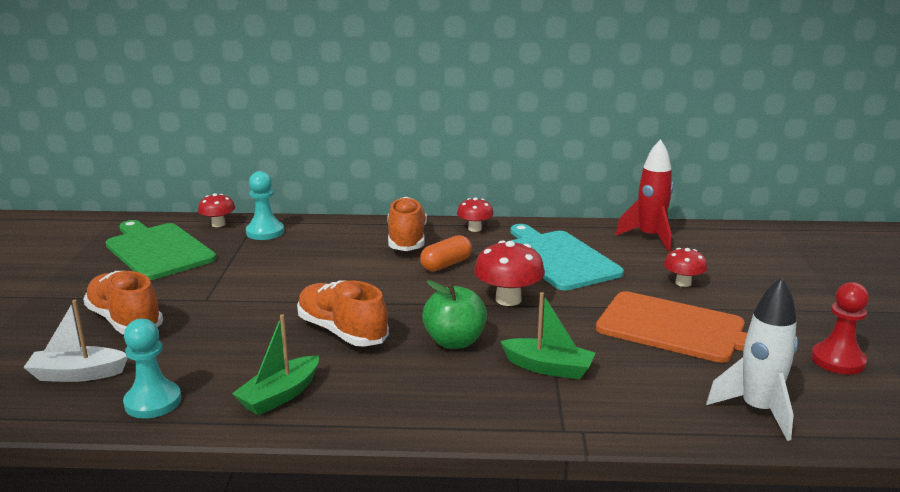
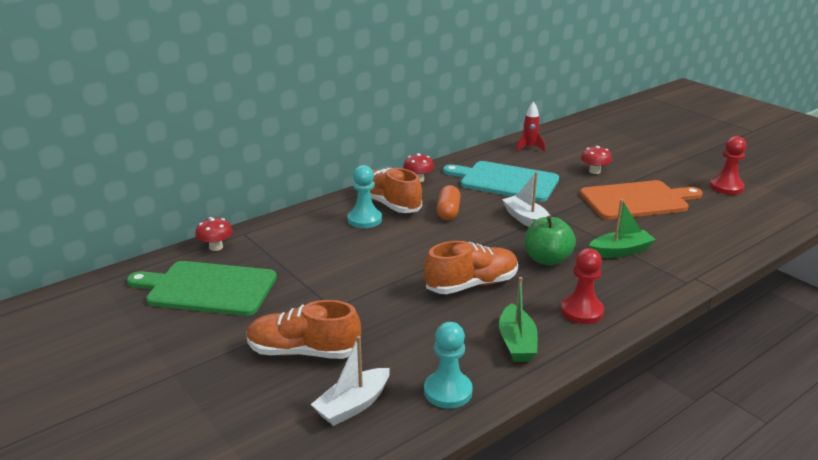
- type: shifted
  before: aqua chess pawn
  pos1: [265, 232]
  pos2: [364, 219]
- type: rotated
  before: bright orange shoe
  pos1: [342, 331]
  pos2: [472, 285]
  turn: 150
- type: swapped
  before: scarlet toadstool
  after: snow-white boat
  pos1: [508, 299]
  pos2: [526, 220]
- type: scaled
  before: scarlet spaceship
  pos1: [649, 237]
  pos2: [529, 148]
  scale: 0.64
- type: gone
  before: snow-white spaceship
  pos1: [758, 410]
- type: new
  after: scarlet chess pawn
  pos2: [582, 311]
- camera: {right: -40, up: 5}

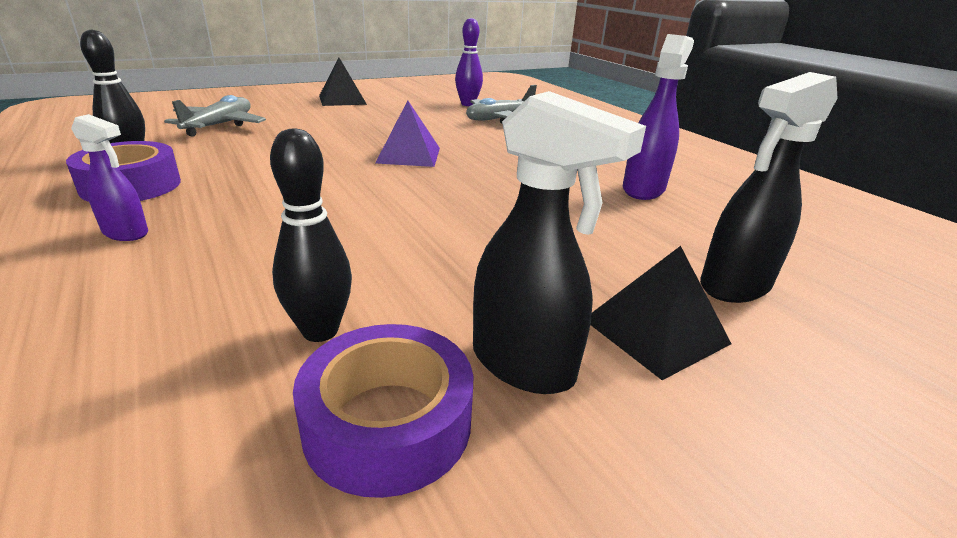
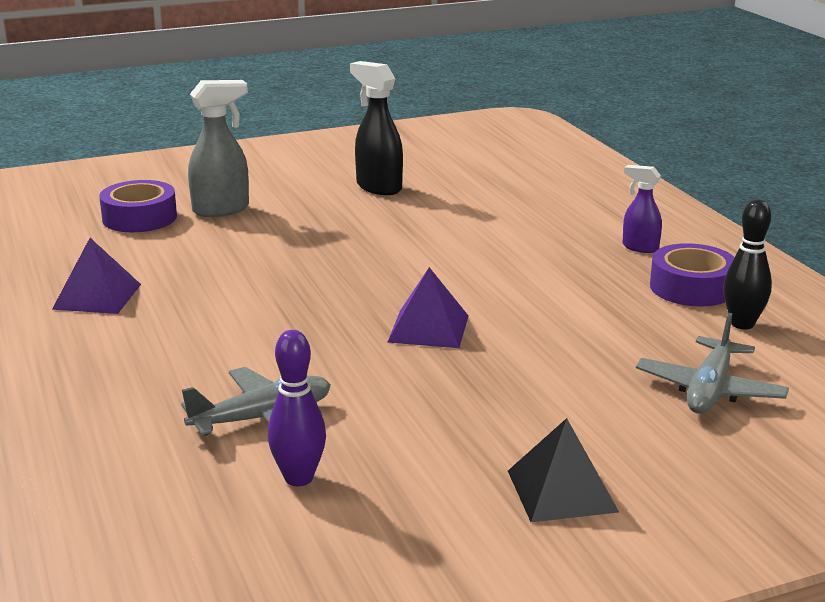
- type: gone
  before: black skittle
  pos1: [320, 331]
- type: shifted
  before: royal purple sticky tape
  pos1: [388, 423]
  pos2: [139, 218]
- type: gone
  before: black pyramid shape
  pos1: [655, 331]
- type: gone
  before: royal purple spray cleaner
  pos1: [643, 189]
- type: repainted
  before: black spray cleaner
  after: ash-grey spray cleaner
  pos1: [734, 286]
  pos2: [222, 210]
- type: new
  after: royal purple pyramid shape
  pos2: [97, 296]
- camera: {right: -170, up: -5}

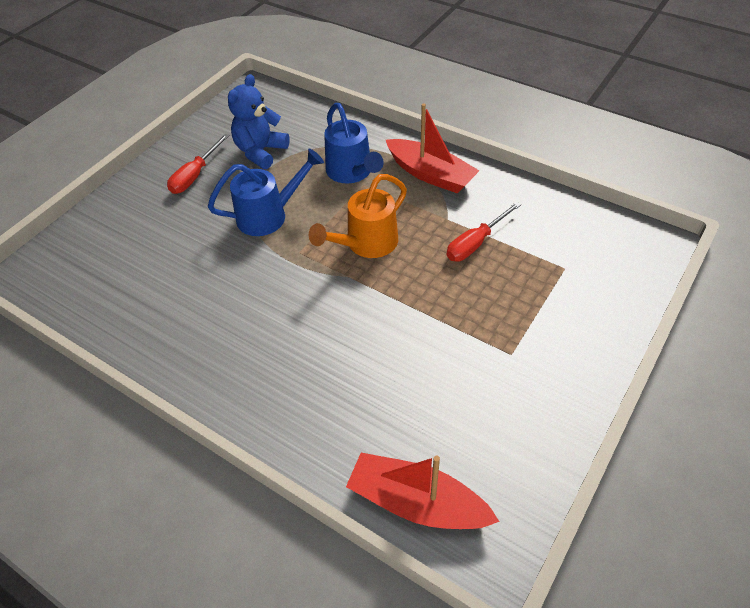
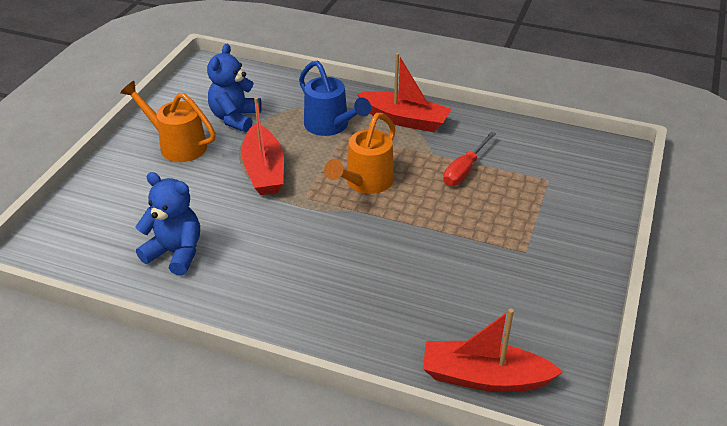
- type: swapped
  before: scarlet flat screwdriver
  after: bright orange sprinkling can
  pos1: [195, 175]
  pos2: [177, 145]
- type: swapped
  before: royal blue sprinkling can
  after: scarlet boat
  pos1: [269, 215]
  pos2: [264, 170]
- type: new
  after: royal blue teddy bear
  pos2: [175, 253]
- camera: {right: -15, up: -10}

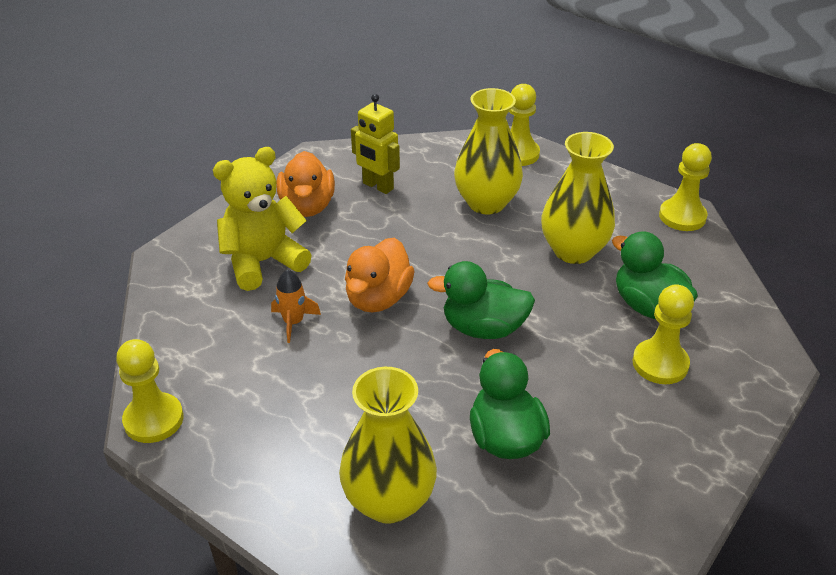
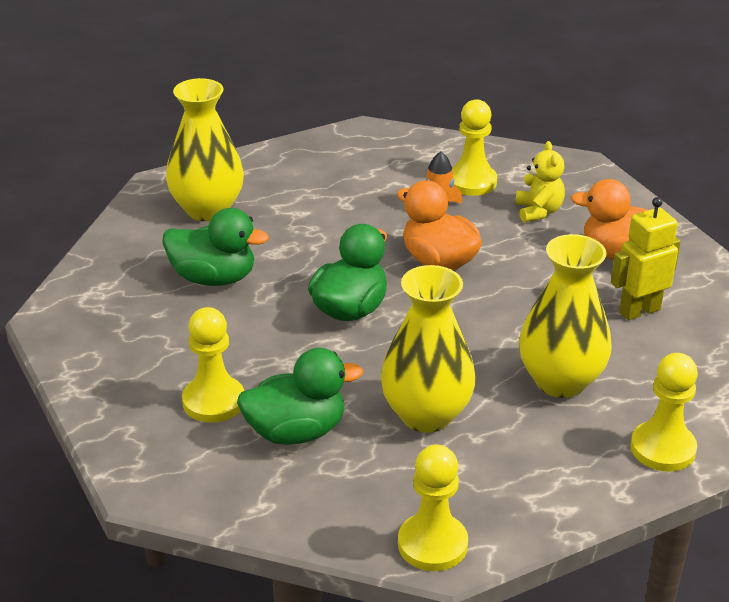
- type: shifted
  before: yellow chess pawn
  pos1: [153, 420]
  pos2: [472, 182]
- type: scaled
  before: yellow teddy bear
  pos1: [263, 262]
  pos2: [538, 211]
  scale: 0.57
- camera: {right: 115, up: -5}

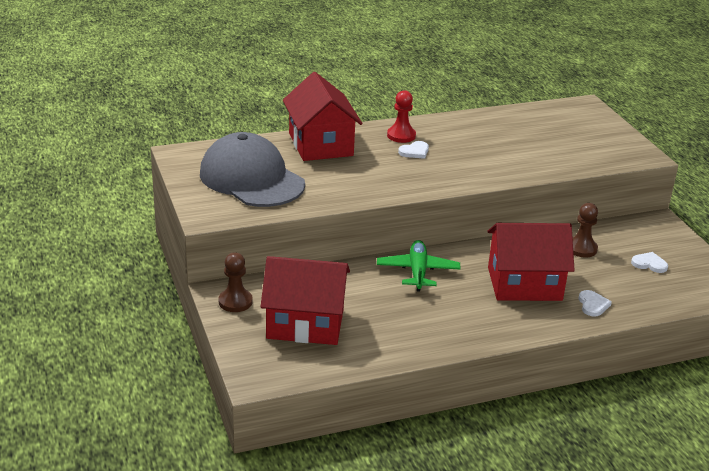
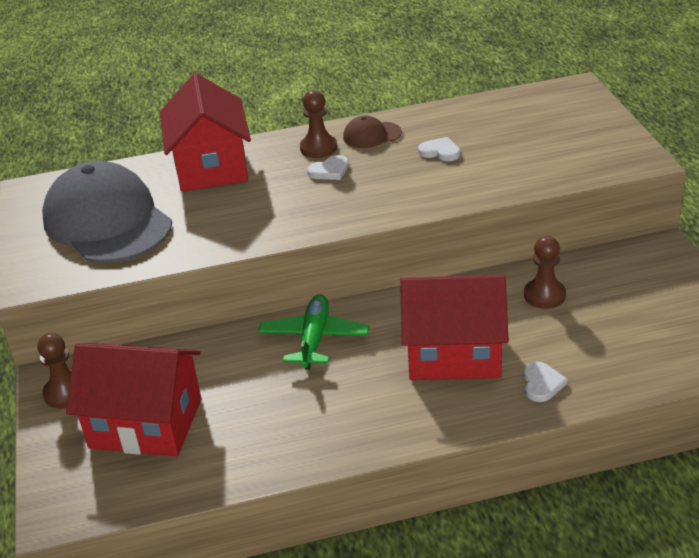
- type: repainted
  before: scarlet chess pawn
  after: brown chess pawn
  pos1: [401, 136]
  pos2: [318, 148]
- type: shifted
  before: snow-white heart shape
  pos1: [649, 264]
  pos2: [440, 151]
- type: new
  after: brown peaked cap
  pos2: [372, 135]
- camera: {right: 10, up: 5}

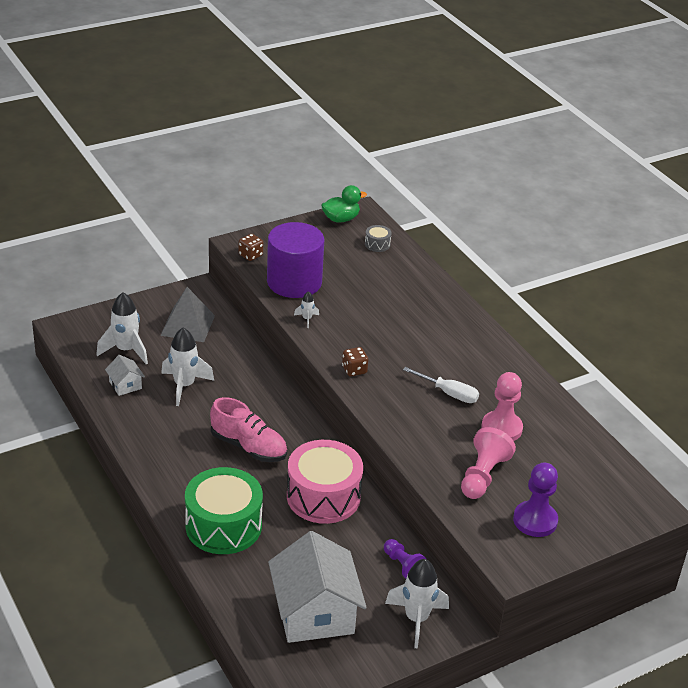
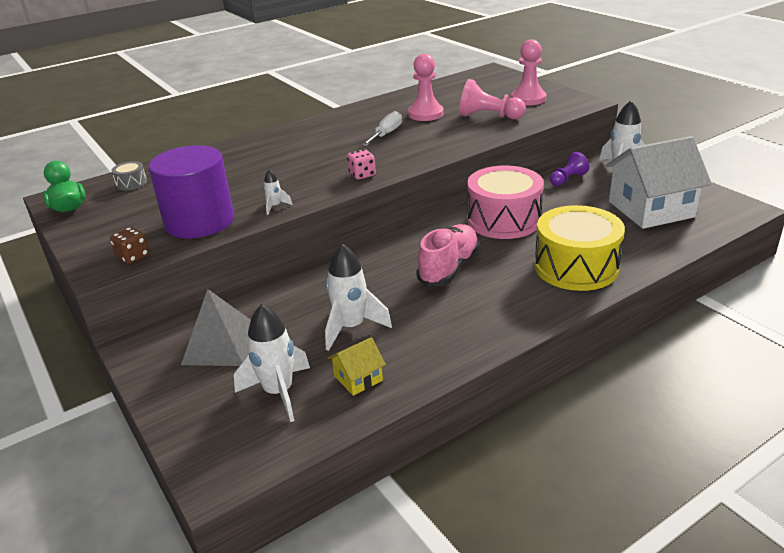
- type: repainted
  before: snow-white toy house
  after: yellow toy house
  pos1: [125, 385]
  pos2: [358, 378]
- type: repainted
  before: leaf-green toy drum
  after: yellow toy drum
  pos1: [223, 525]
  pos2: [576, 267]
- type: repainted
  before: brown die
  after: rose-pink die
  pos1: [354, 370]
  pos2: [362, 175]
- type: repainted
  before: royal purple chess pawn
  after: rose-pink chess pawn
  pos1: [535, 520]
  pos2: [528, 99]
- camera: {right: -90, up: -5}

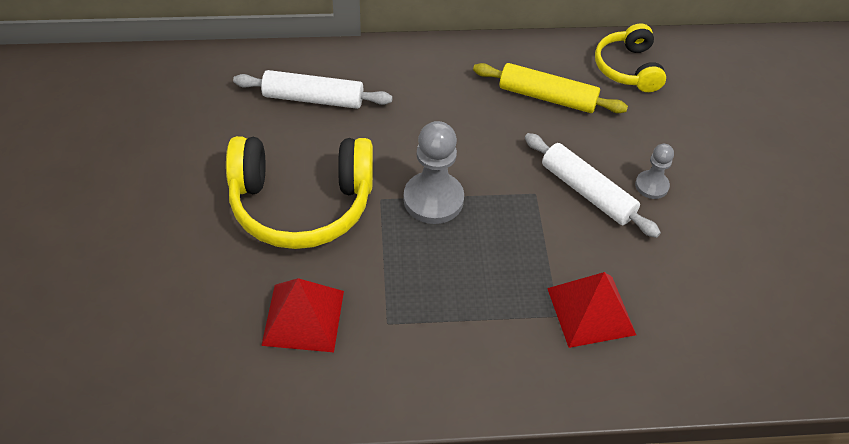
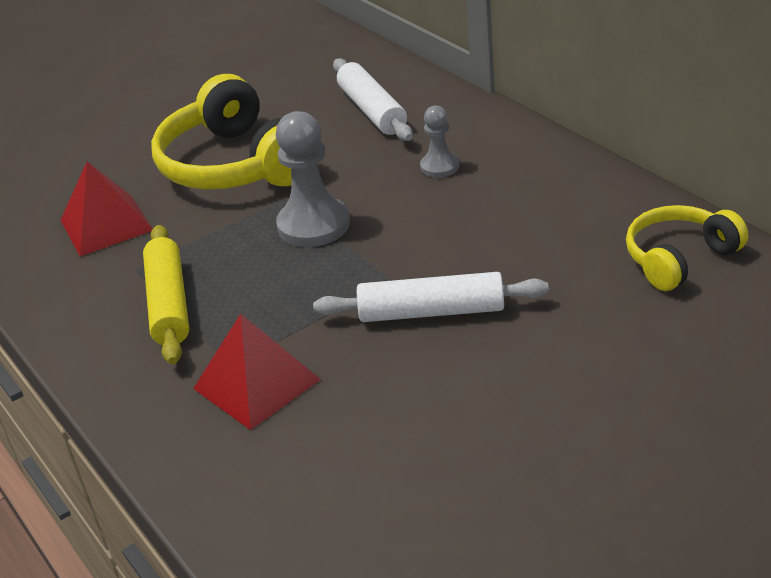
- type: shifted
  before: yellow rolling pin
  pos1: [547, 97]
  pos2: [169, 304]
- type: rotated
  before: snow-white rolling pin
  pos1: [587, 192]
  pos2: [431, 312]
  turn: 75
- type: shifted
  before: ash-grey chess pawn
  pos1: [651, 186]
  pos2: [439, 166]
- camera: {right: 65, up: -15}

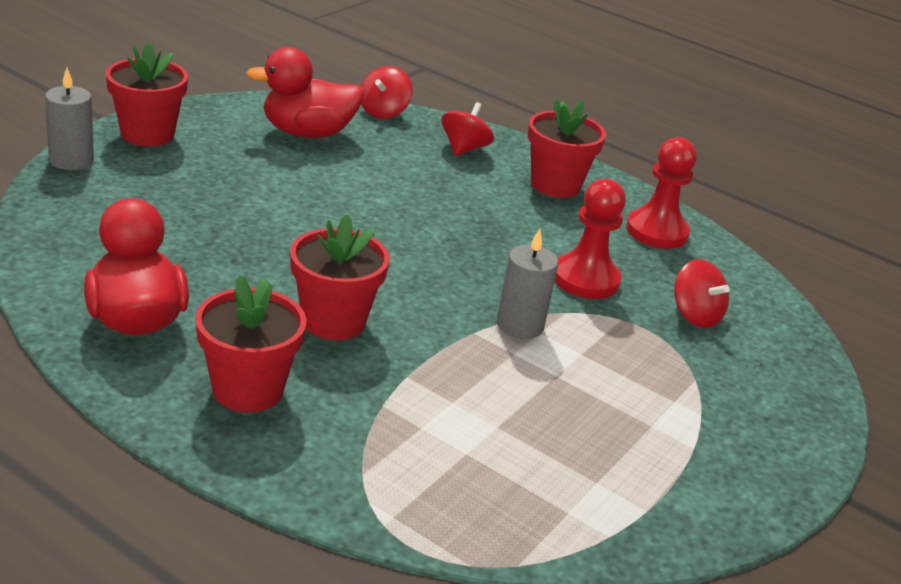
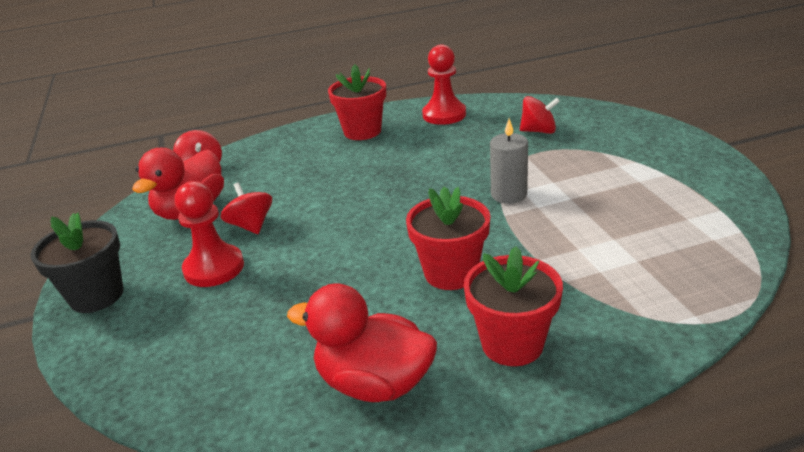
- type: gone
  before: ash-grey pillar candle
  pos1: [71, 160]
- type: repainted
  before: scarlet flower pot
  after: black flower pot
  pos1: [147, 134]
  pos2: [96, 296]
- type: shifted
  before: scarlet whirligig
  pos1: [464, 149]
  pos2: [251, 226]
- type: shifted
  before: scarlet chess pawn
  pos1: [585, 279]
  pos2: [214, 268]
- camera: {right: -45, up: 0}

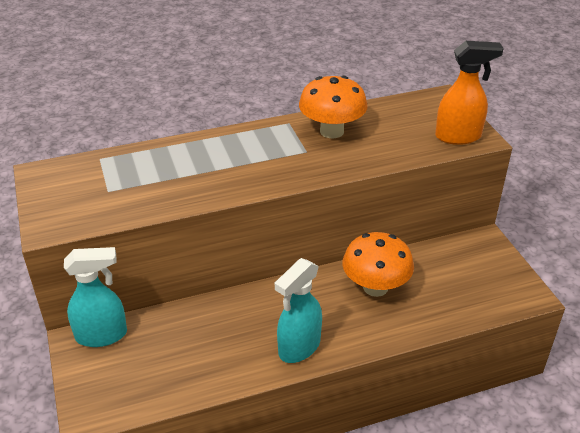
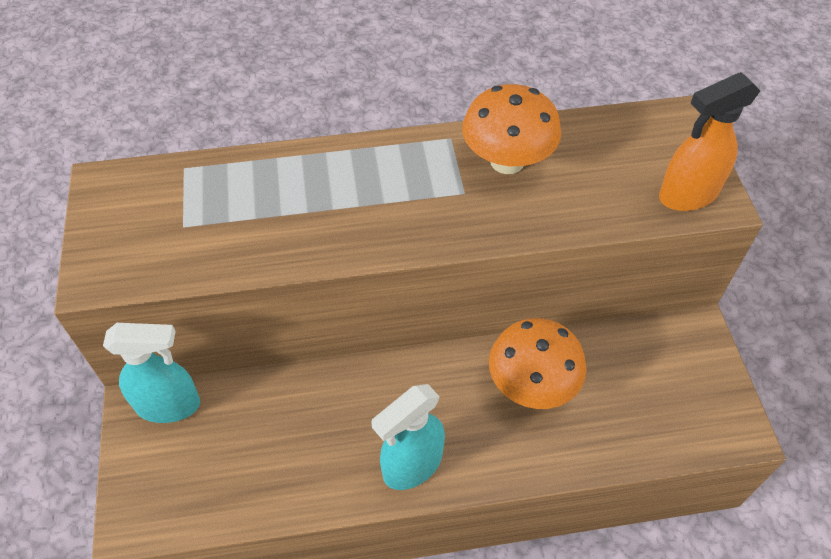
- type: rotated
  before: bright orange spray cleaner
  pos1: [458, 136]
  pos2: [687, 195]
  turn: 150
- camera: {right: 10, up: 15}

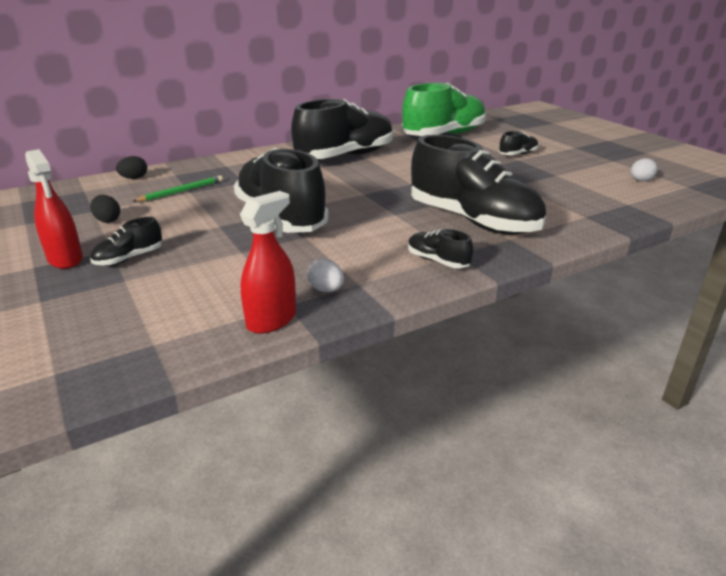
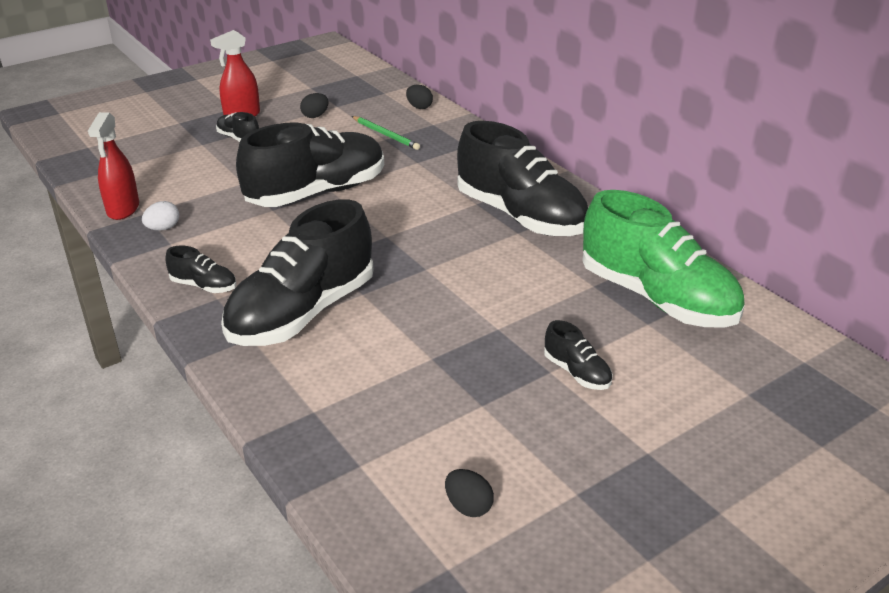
- type: rotated
  before: scarlet spray cleaner
  pos1: [272, 320]
  pos2: [123, 209]
  turn: 60
- type: rotated
  before: black shoe
  pos1: [437, 261]
  pos2: [204, 286]
  turn: 75
- type: repainted
  before: snow-white egg shape
  after: black egg shape
  pos1: [640, 180]
  pos2: [468, 506]
- camera: {right: 85, up: 5}

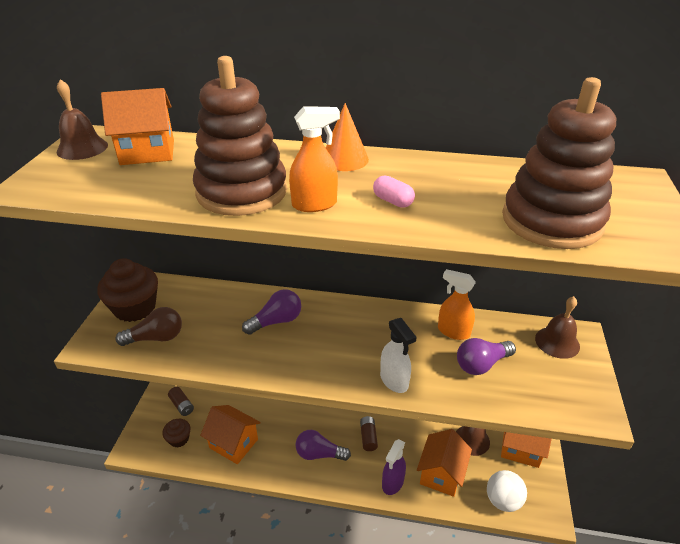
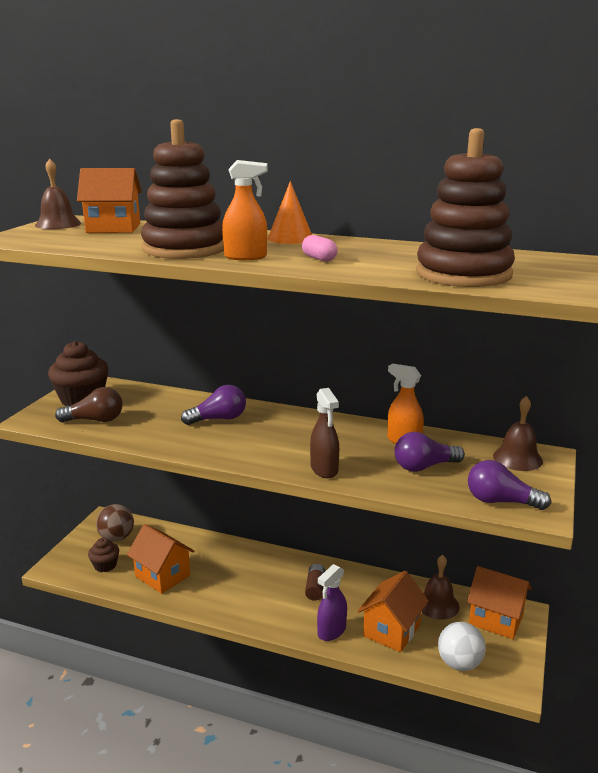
- type: swapped
  before: brown power cell
  after: brown ball
  pos1: [182, 405]
  pos2: [116, 538]
- type: shifted
  before: royal purple lightbulb
  pos1: [319, 454]
  pos2: [501, 501]
- type: repainted
  before: snow-white spray cleaner
  after: brown spray cleaner
  pos1: [394, 381]
  pos2: [324, 469]
- camera: {right: 10, up: -15}

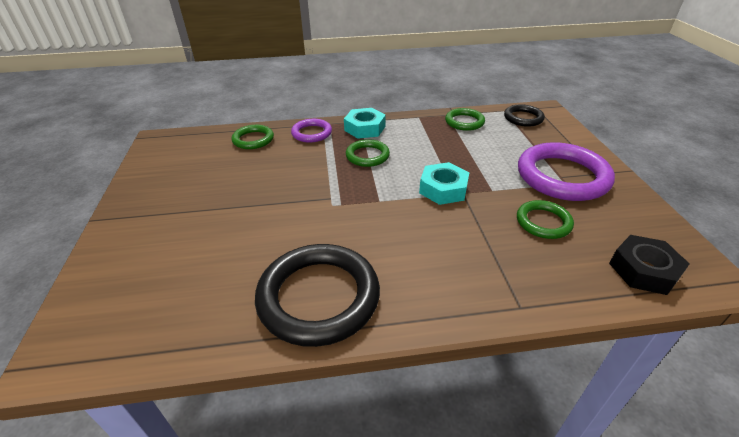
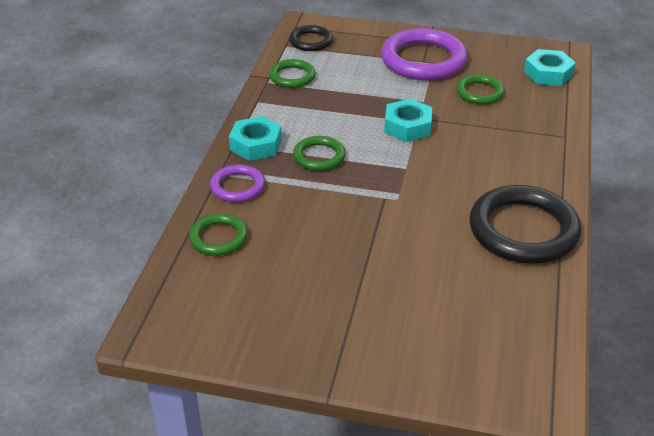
- type: repainted
  before: black nut
  after: aqua nut
  pos1: [643, 270]
  pos2: [548, 73]
- camera: {right: -70, up: 0}

